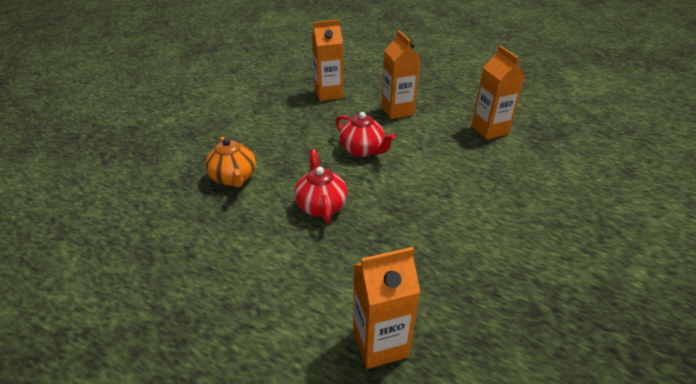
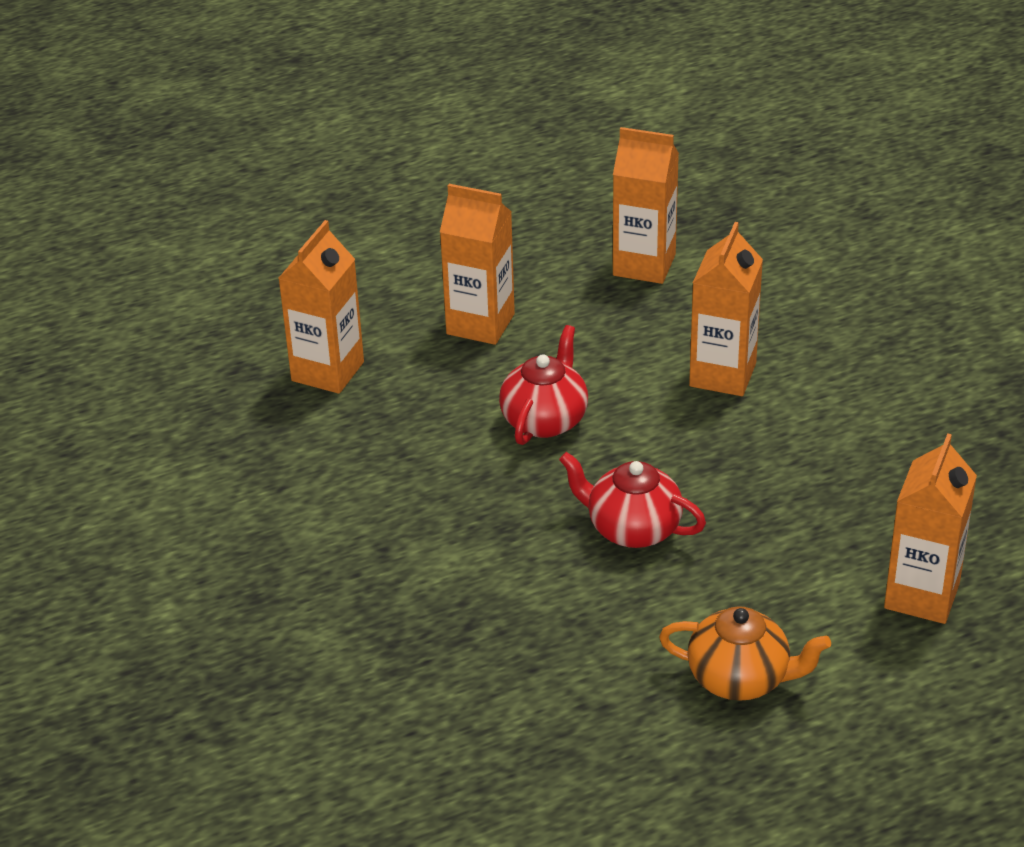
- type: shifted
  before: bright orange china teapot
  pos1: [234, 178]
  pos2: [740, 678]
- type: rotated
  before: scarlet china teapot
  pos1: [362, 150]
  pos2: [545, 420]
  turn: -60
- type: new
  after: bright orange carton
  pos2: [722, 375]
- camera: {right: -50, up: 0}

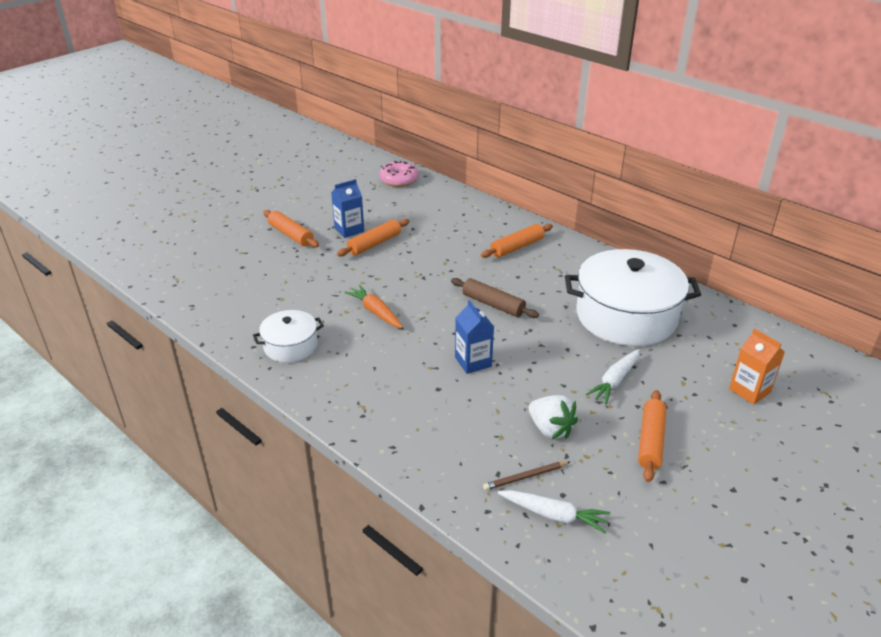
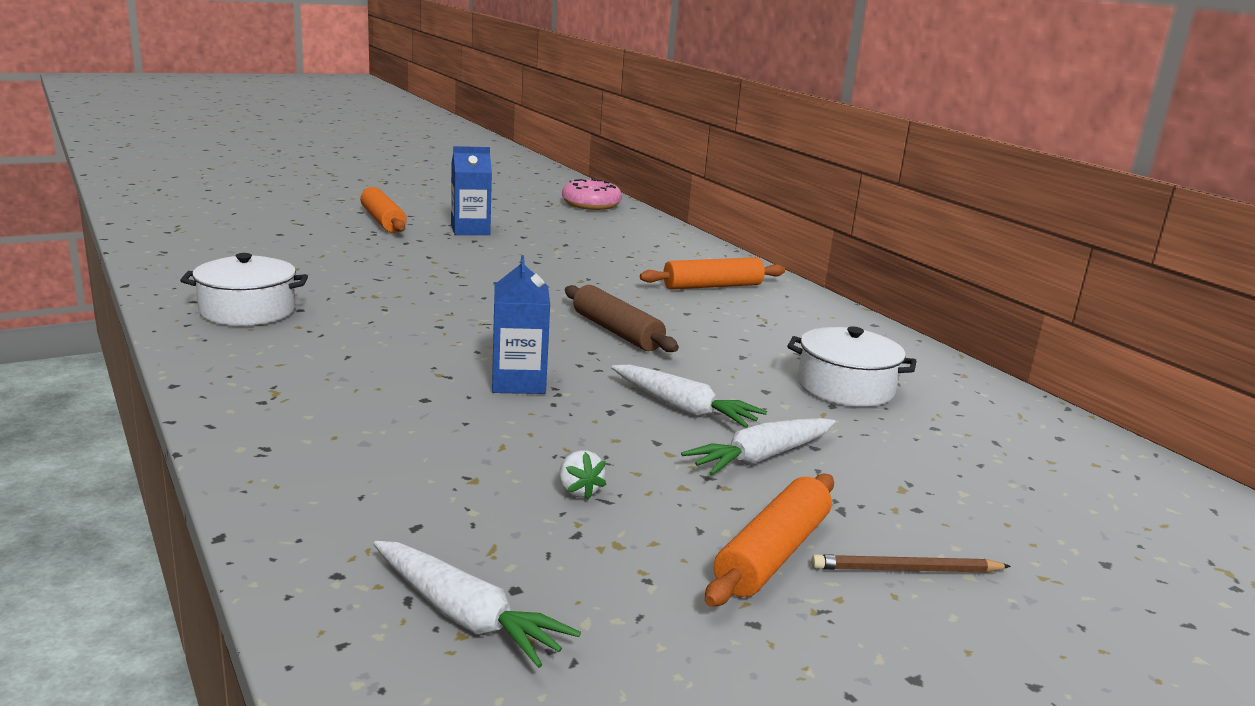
- type: gone
  before: bright orange rolling pin
  pos1: [374, 244]
- type: gone
  before: bright orange root vegetable
  pos1: [375, 312]
- type: shifted
  before: brown wooden pencil
  pos1: [525, 477]
  pos2: [906, 570]
- type: scaled
  before: snow-white berry
  pos1: [550, 429]
  pos2: [578, 491]
  scale: 0.52
- type: scaled
  before: snow-white cooking pot
  pos1: [626, 316]
  pos2: [845, 387]
  scale: 0.51
- type: gone
  before: bright orange carton
  pos1: [749, 390]
- type: new
  after: snow-white root vegetable
  pos2: [683, 408]
- camera: {right: 15, up: -15}

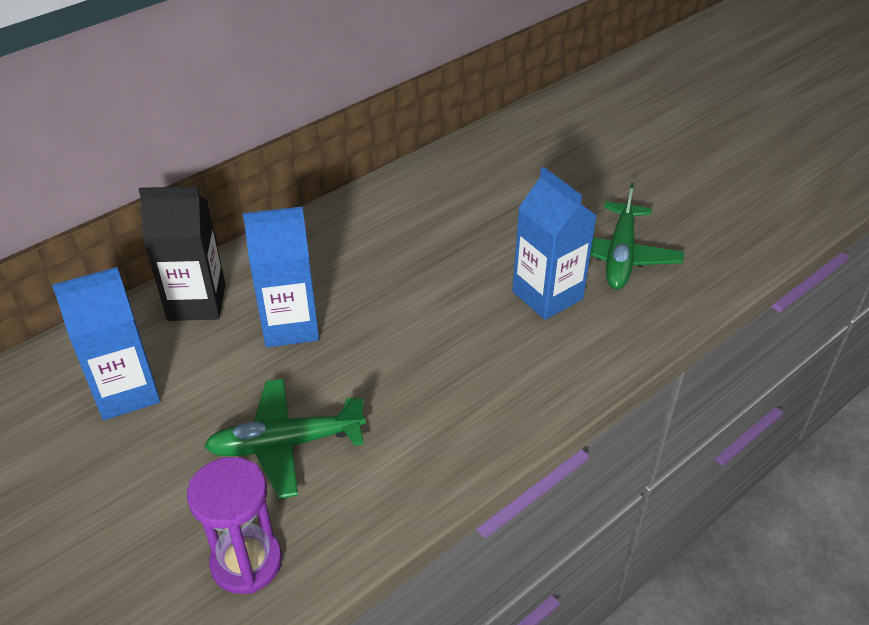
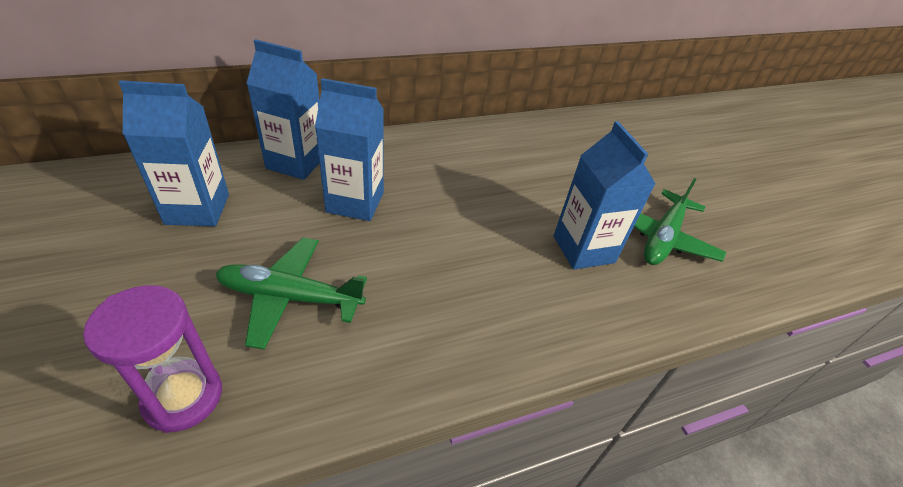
- type: repainted
  before: black carton
  after: royal blue carton
  pos1: [197, 302]
  pos2: [296, 162]
- camera: {right: 15, up: 0}

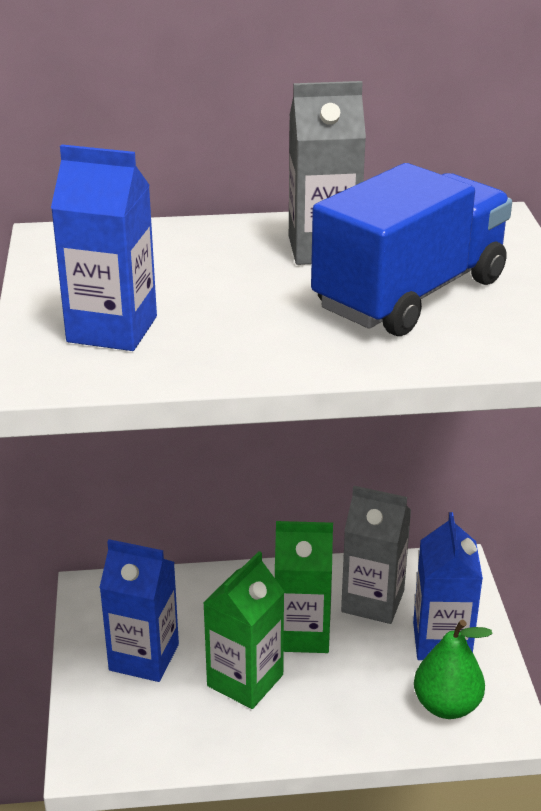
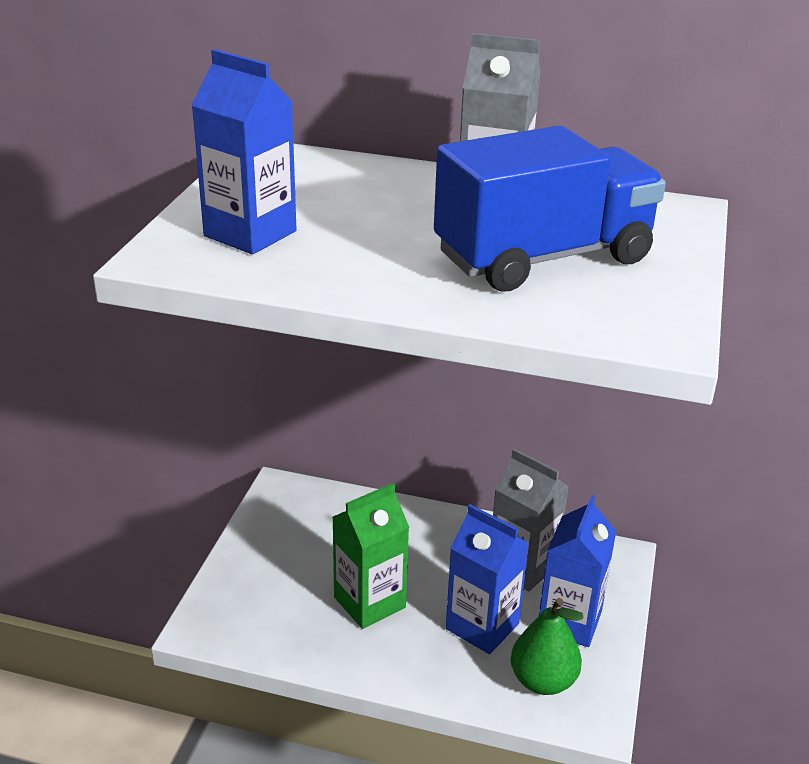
- type: shifted
  before: royal blue carton
  pos1: [144, 657]
  pos2: [482, 626]
- type: gone
  before: leaf-green carton
  pos1: [302, 633]
- camera: {right: 20, up: 0}

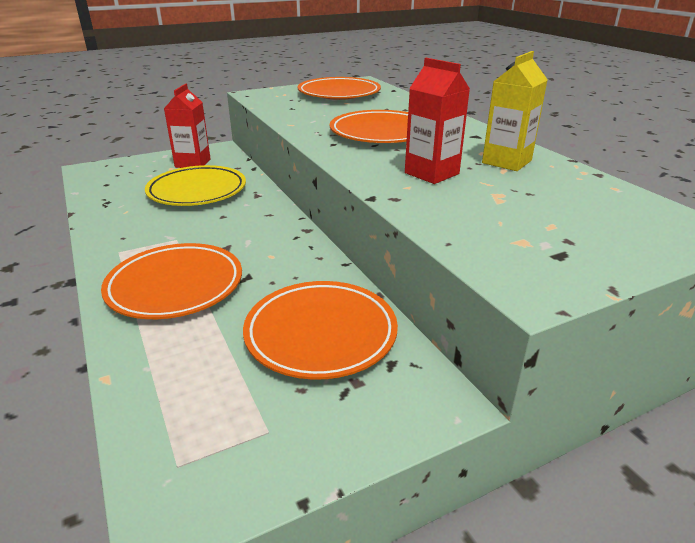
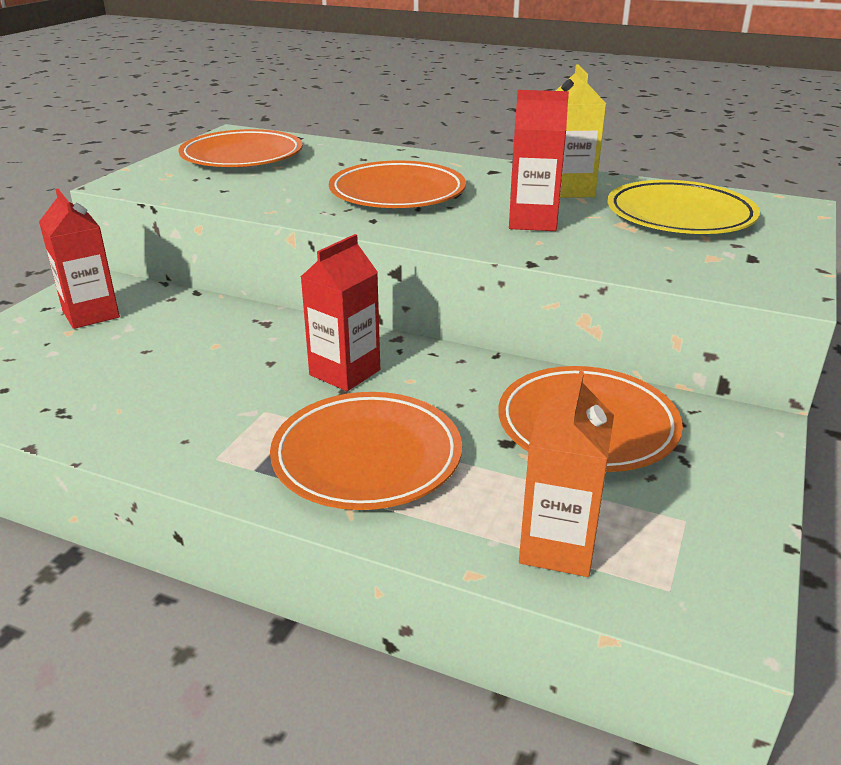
- type: shifted
  before: yellow plate
  pos1: [197, 191]
  pos2: [680, 216]
- type: new
  after: scarlet carton
  pos2: [345, 372]
- type: new
  after: bright orange carton
  pos2: [558, 547]
- camera: {right: -40, up: 0}

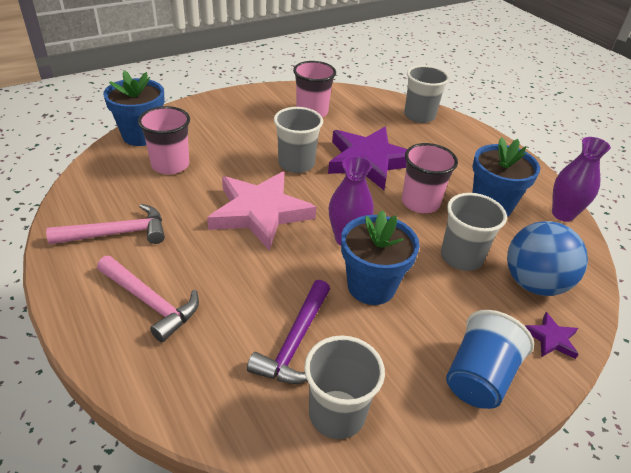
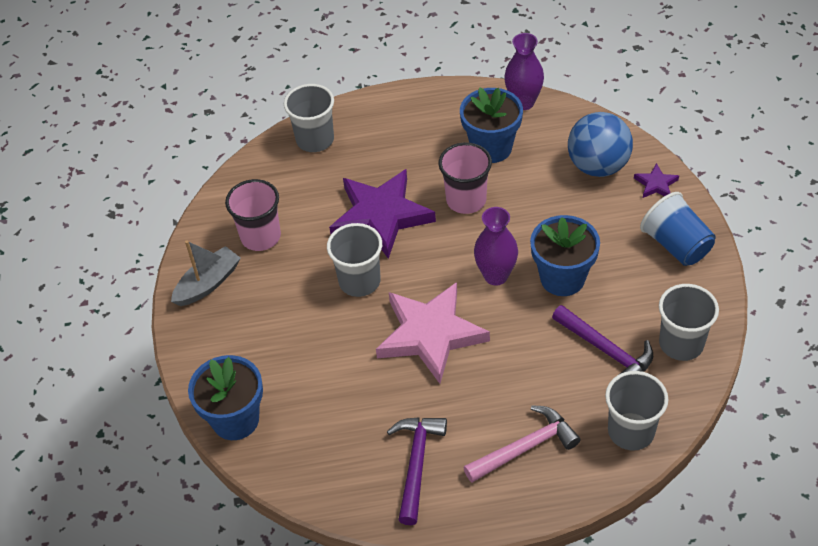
- type: repainted
  before: rose-pink carpenter's hammer
  after: royal purple carpenter's hammer
  pos1: [117, 233]
  pos2: [416, 464]
- type: gone
  before: rose-pink beaker
  pos1: [170, 165]
- type: shifted
  before: ash-grey beaker
  pos1: [461, 257]
  pos2: [631, 431]
- type: new
  after: ash-grey boat
  pos2: [208, 283]
- camera: {right: -60, up: 10}

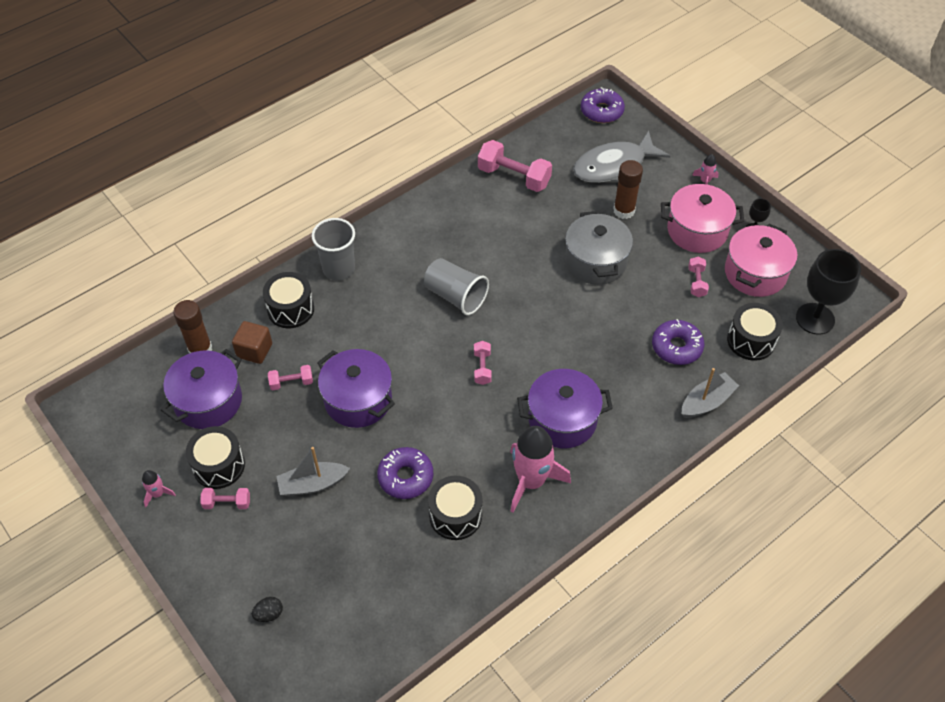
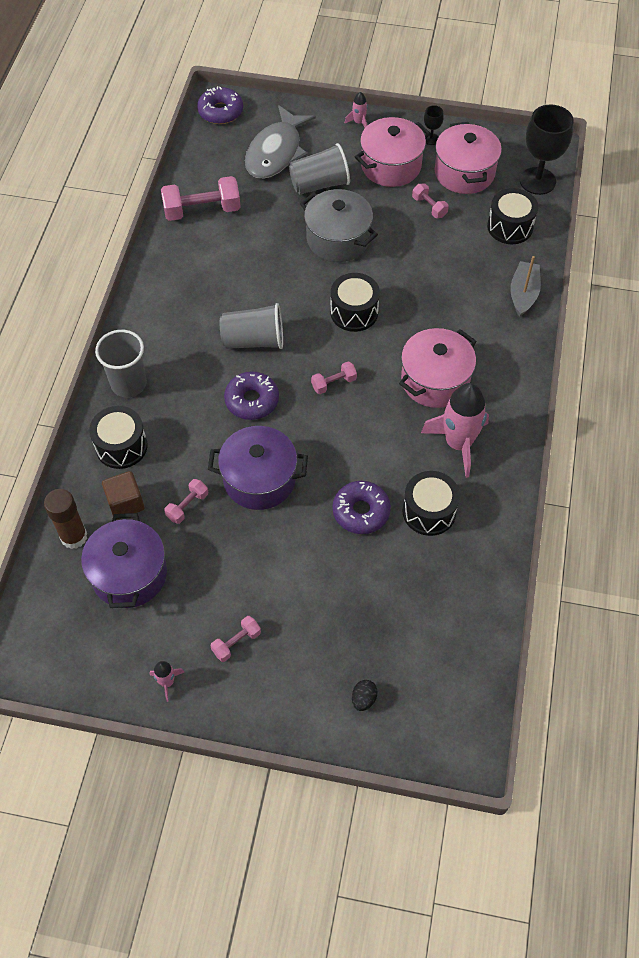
- type: shifted
  before: black toy drum
  pos1: [219, 466]
  pos2: [354, 312]
- type: gone
  before: ash-grey boat
  pos1: [312, 484]
- type: rotated
  before: rose-pink free weight
  pos1: [482, 368]
  pos2: [334, 383]
  turn: -75
- type: repainted
  before: royal purple cooking pot
  after: rose-pink cooking pot
  pos1: [562, 420]
  pos2: [435, 380]
- type: swapped
  before: brown glue stick
  after: ash-grey beaker
  pos1: [624, 211]
  pos2: [319, 184]
- type: shifted
  before: royal purple donut
  pos1: [676, 347]
  pos2: [252, 400]
- camera: {right: -40, up: 5}

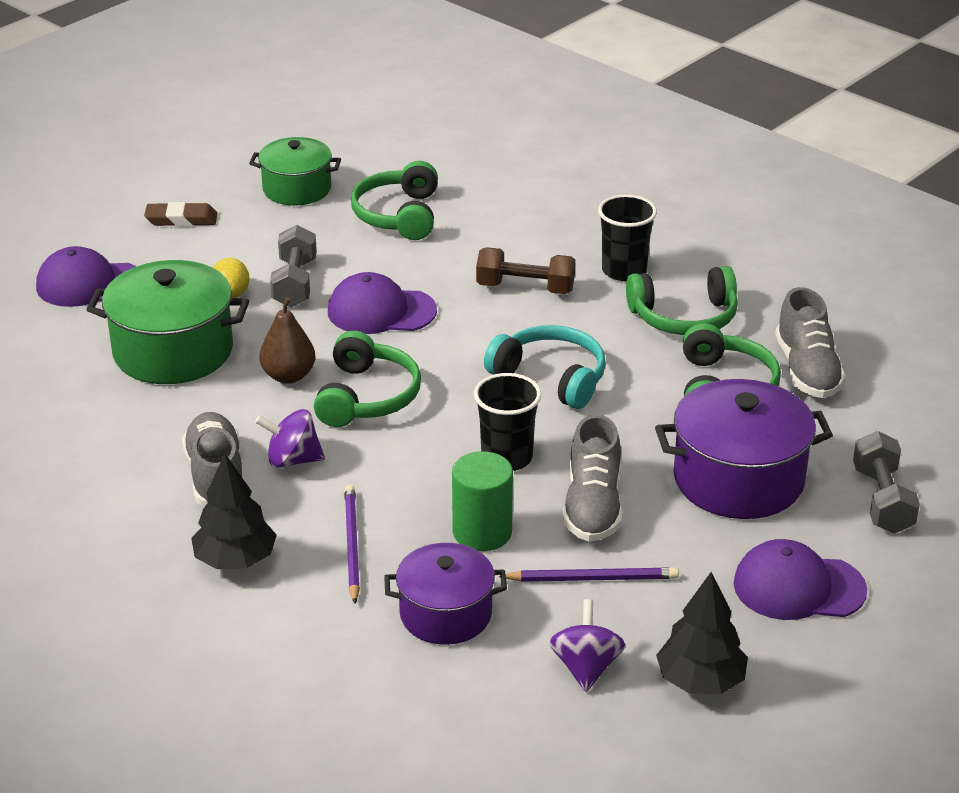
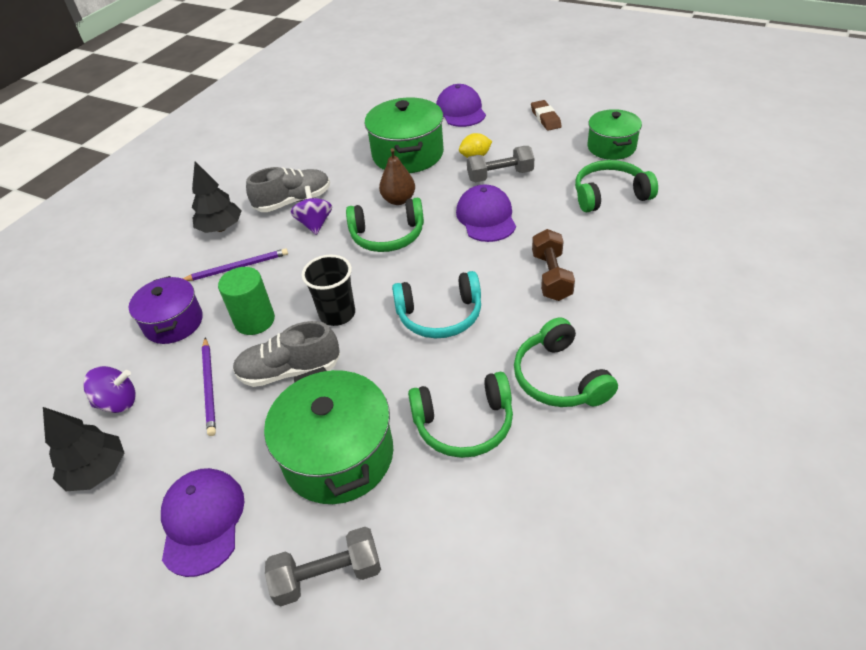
- type: rotated
  before: aqua headphones
  pos1: [551, 378]
  pos2: [440, 315]
  turn: 60
- type: gone
  before: black beaker
  pos1: [624, 270]
- type: repainted
  before: royal purple cooking pot
  after: leaf-green cooking pot
  pos1: [738, 479]
  pos2: [338, 455]
- type: gone
  before: ash-grey shoe
  pos1: [807, 370]
- camera: {right: 80, up: 10}

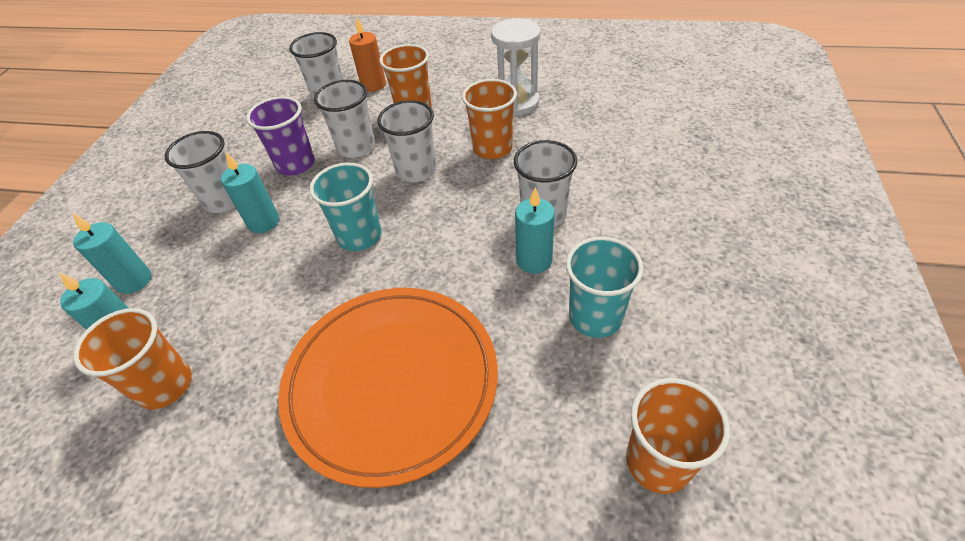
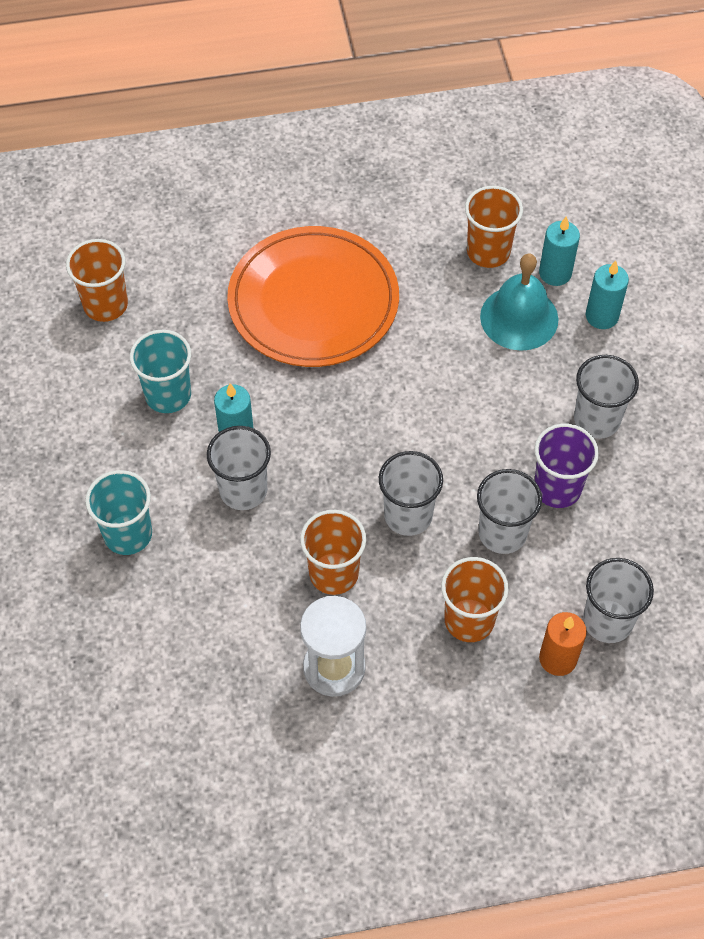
- type: gone
  before: aqua pillar candle
  pos1: [263, 222]
- type: shifted
  before: aqua beaker
  pos1: [359, 236]
  pos2: [128, 534]
- type: new
  after: aqua bell
  pos2: [519, 318]
- camera: {right: 155, up: 10}

